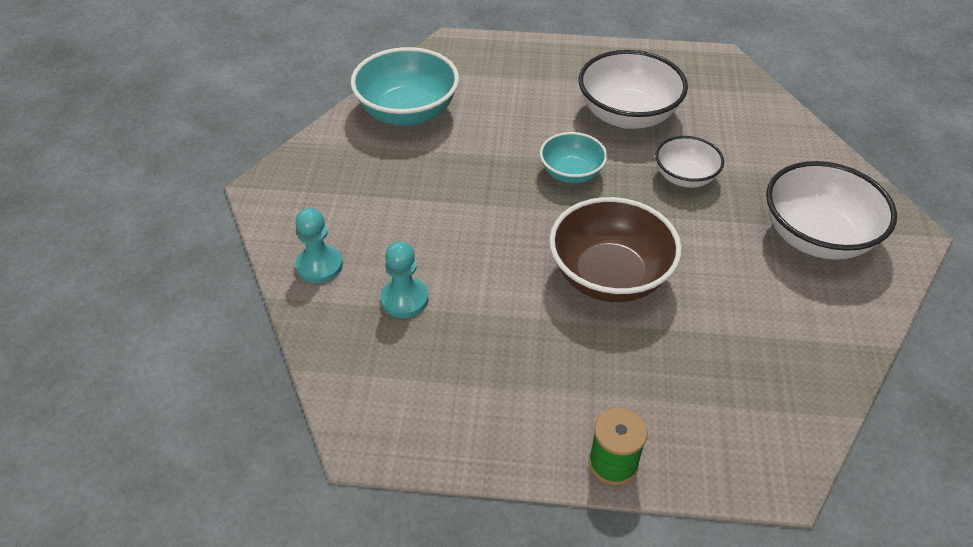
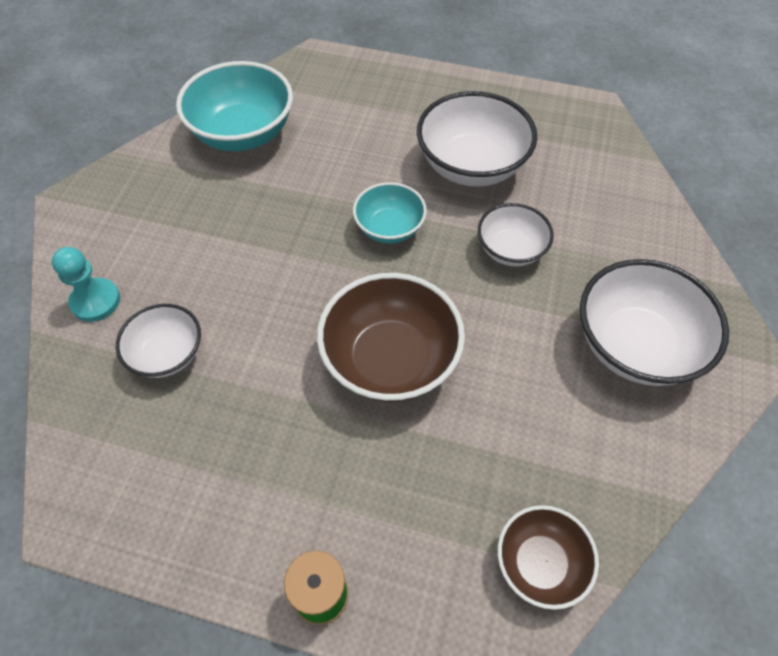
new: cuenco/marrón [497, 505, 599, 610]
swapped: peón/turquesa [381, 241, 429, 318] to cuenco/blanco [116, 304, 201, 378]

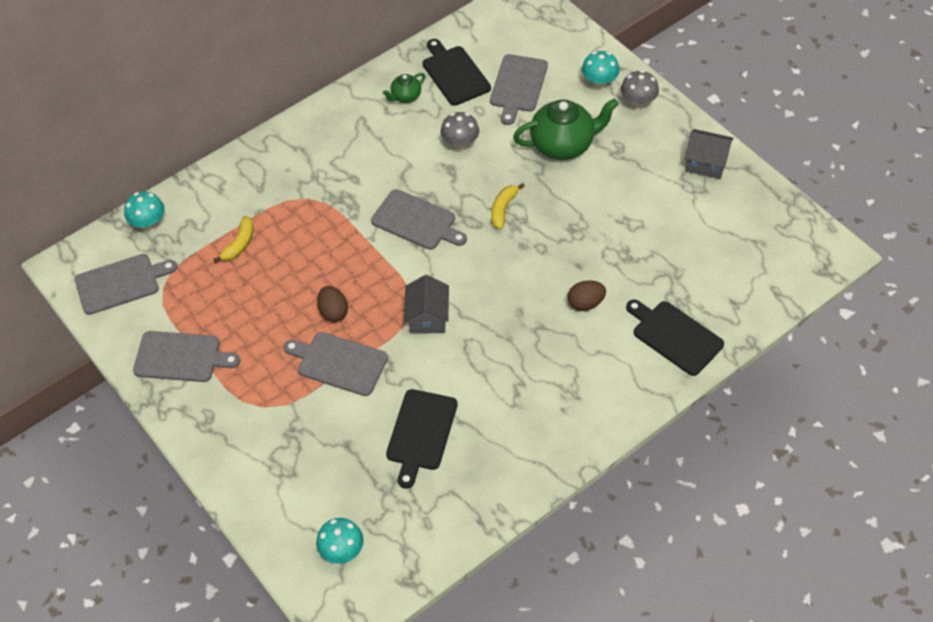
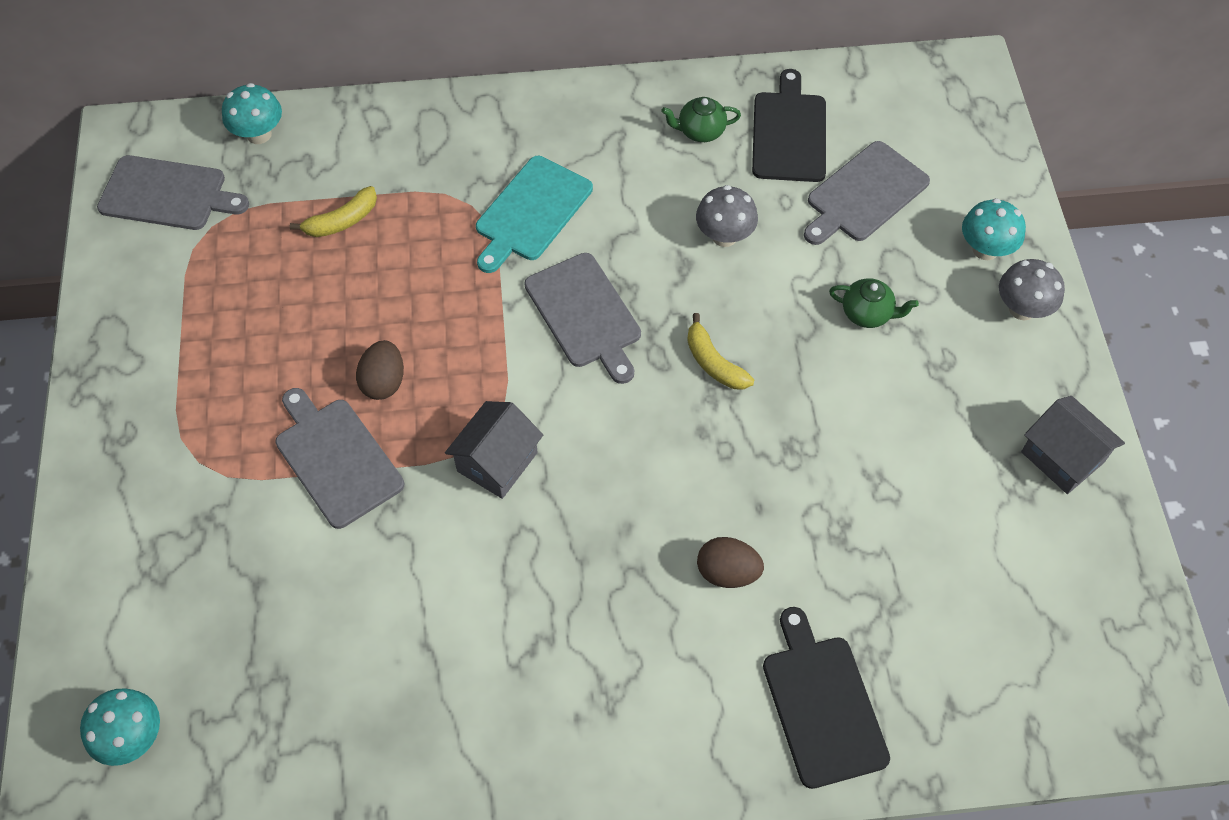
gone: tabla de cortar/gris [133, 331, 240, 382]; tabla de cortar/negro [386, 389, 458, 489]
new: tabla de cortar/turquesa [476, 156, 593, 273]
rotated: plátano/amarillo [491, 183, 525, 230] = [687, 313, 754, 389] 90 degrees counterclockwise
scaled: tetera/verde [513, 98, 619, 160] = [829, 278, 919, 328] x0.50

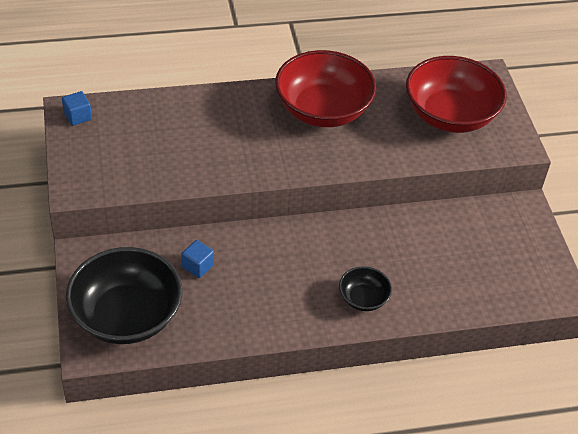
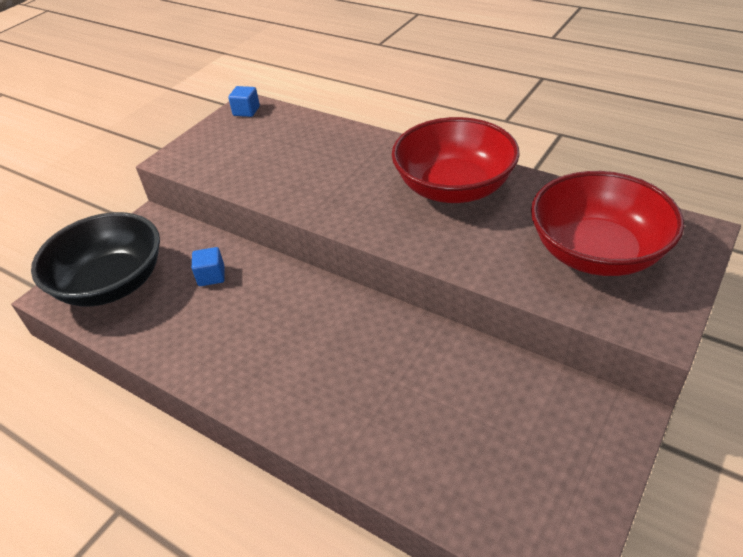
gone: cuenco/negro [339, 266, 392, 311]

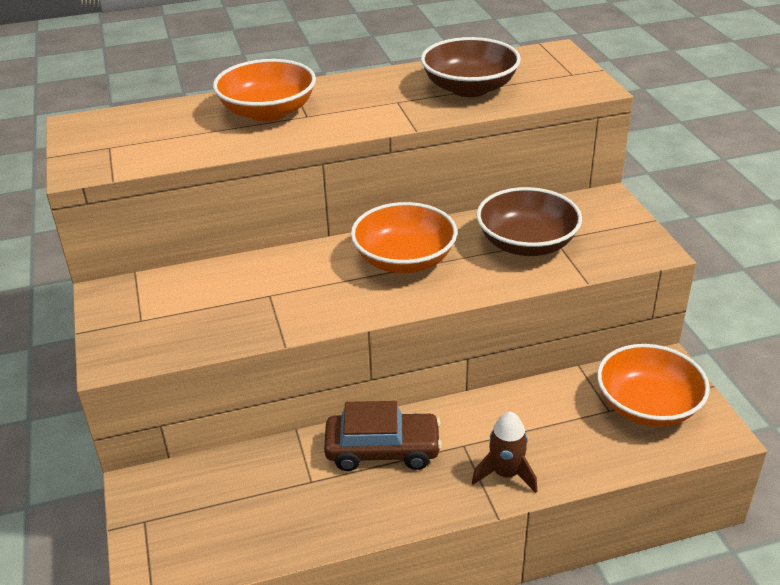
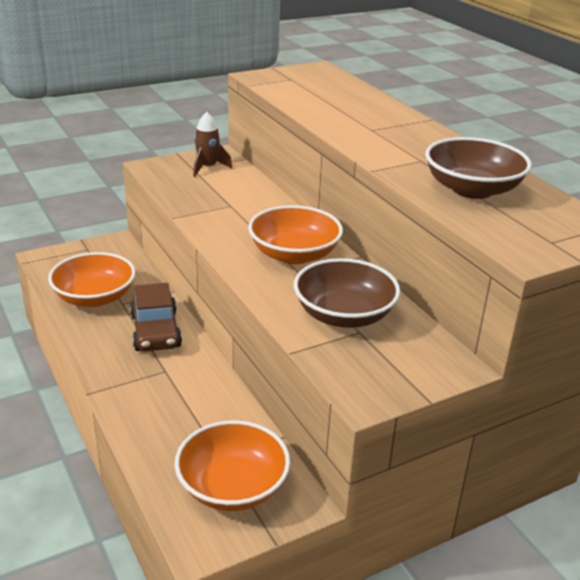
shifted: cuenco/naranja [213, 59, 316, 122] to [48, 252, 135, 307]; cohete/marrón [472, 412, 537, 493] to [193, 112, 232, 177]

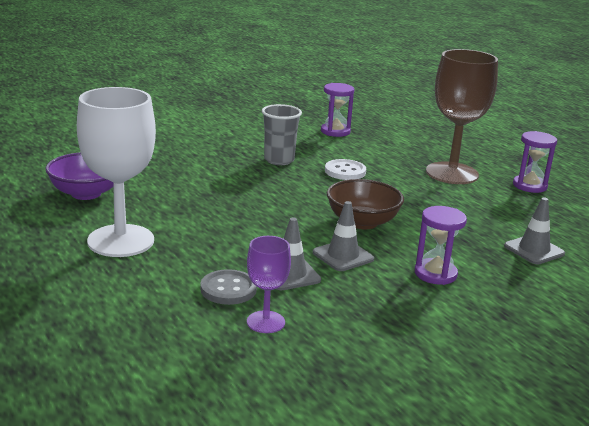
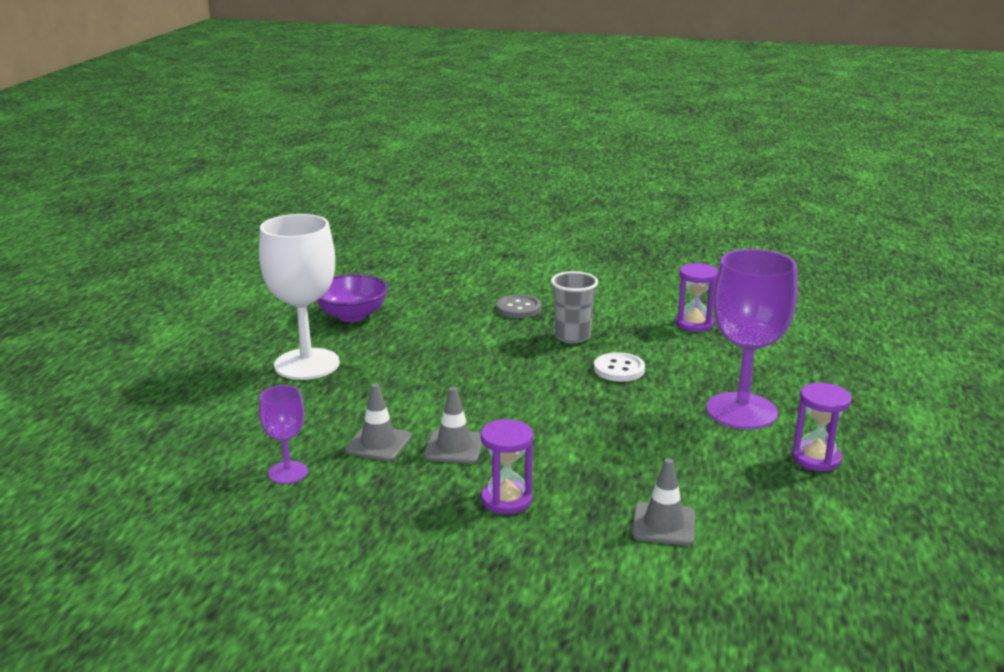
gone: cuenco/marrón [327, 179, 404, 229]
shifted: botón/gris [200, 269, 257, 305] to [496, 294, 542, 318]
repainted: copa/marrón [426, 49, 498, 184] to copa/morado [706, 249, 797, 429]

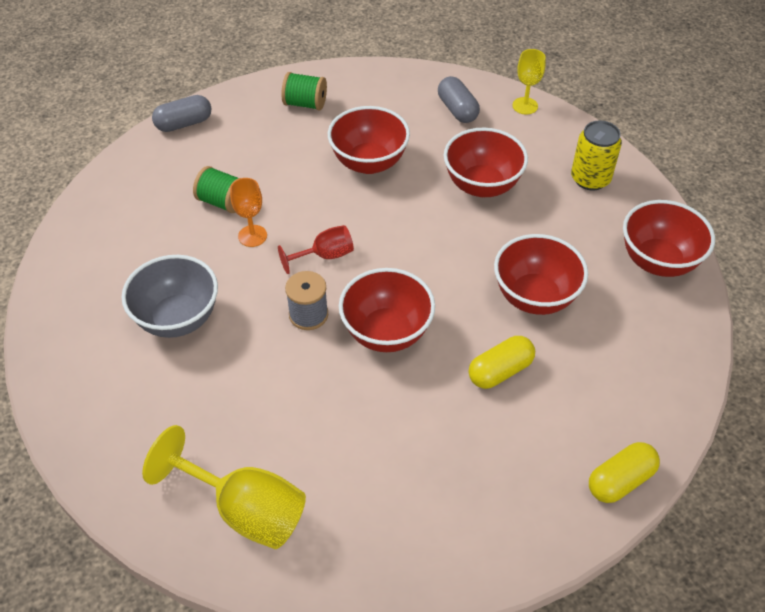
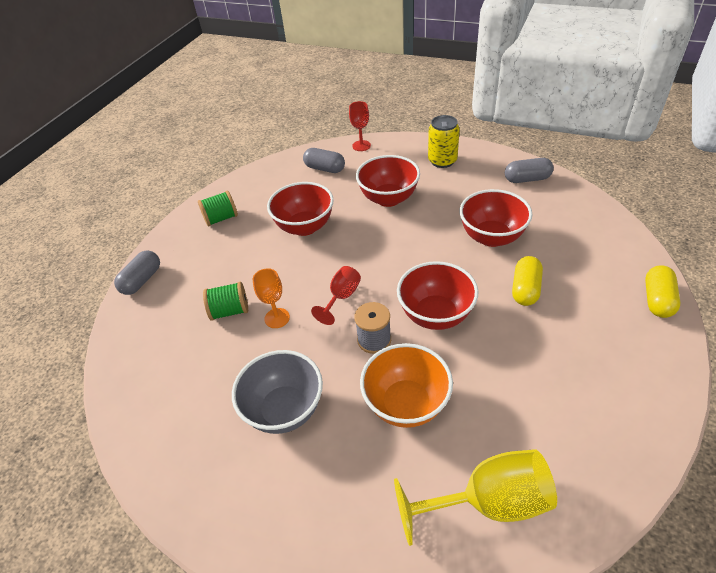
new: cuenco/naranja [360, 343, 453, 428]
swapped: cuenco/rojo [623, 200, 715, 277] to cápsula/gris [505, 158, 554, 183]
repainted: copa/amarillo [512, 49, 546, 115] to copa/rojo [349, 101, 371, 151]

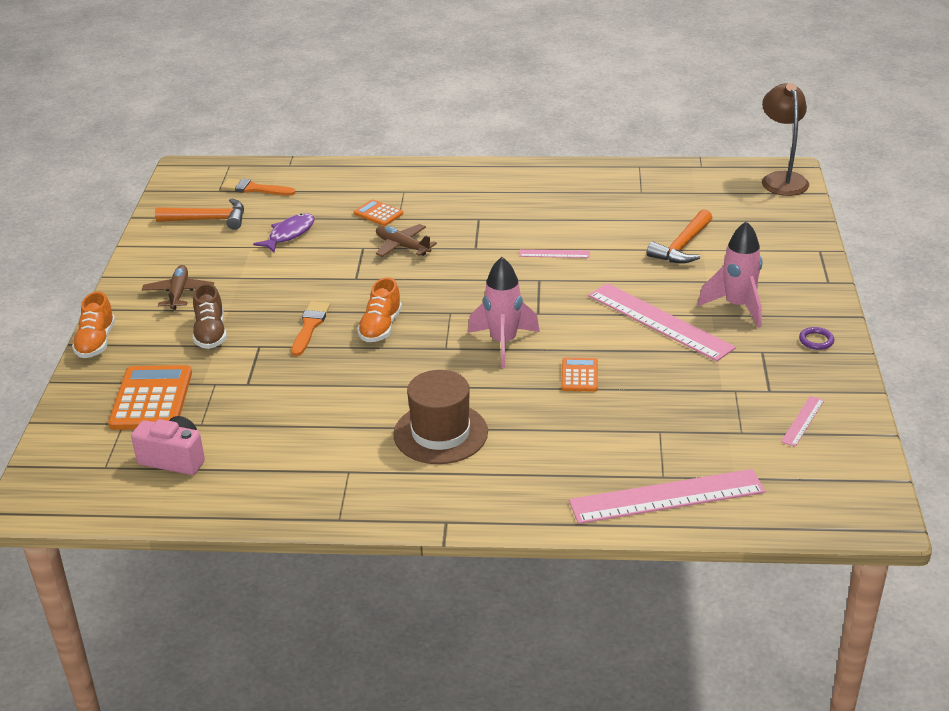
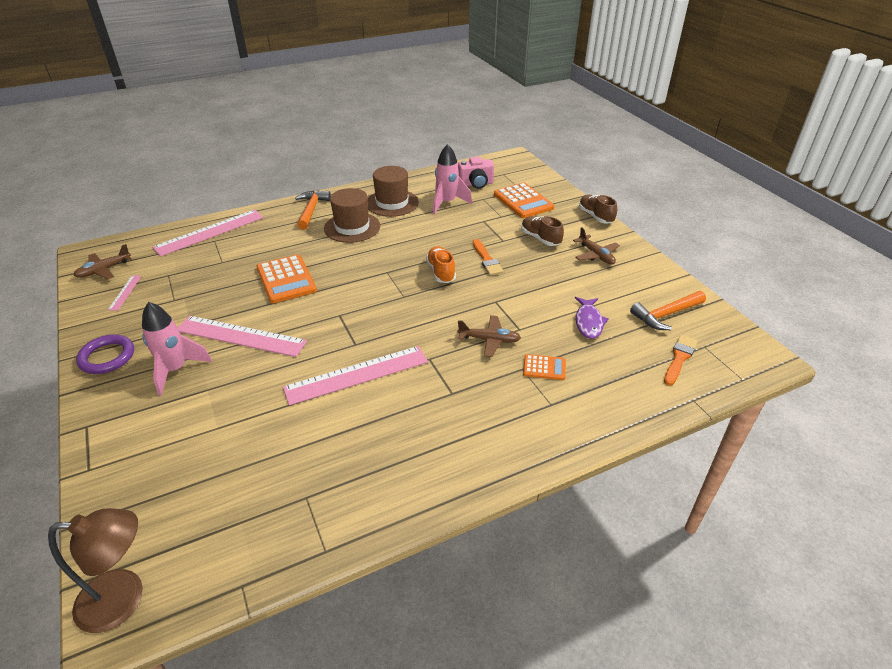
new: avión/marrón [73, 244, 132, 280]; sombrero/marrón [368, 166, 419, 217]
shifted: cohete/rosa [468, 257, 540, 368] to [433, 144, 472, 214]; martillo/naranja [647, 209, 712, 263] to [295, 191, 331, 230]
repainted: zapato/naranja [72, 291, 115, 358] to zapato/marrón [579, 195, 617, 223]
rotated: pincel/naranja [221, 178, 295, 196] = [664, 335, 698, 386] 45 degrees counterclockwise; lámpara/marrón [762, 83, 809, 196] = [48, 508, 143, 633] 60 degrees counterclockwise
scaled: regla/rosa [519, 249, 590, 258] = [283, 346, 428, 406] x2.19; calculadora/naranja [561, 358, 598, 392] = [256, 255, 317, 303] x1.86; anillo/morado [799, 327, 834, 350] = [76, 334, 134, 374] x1.87

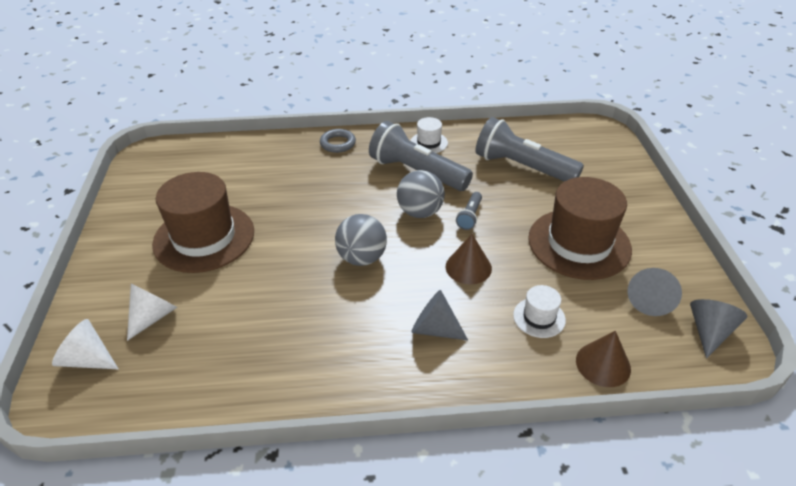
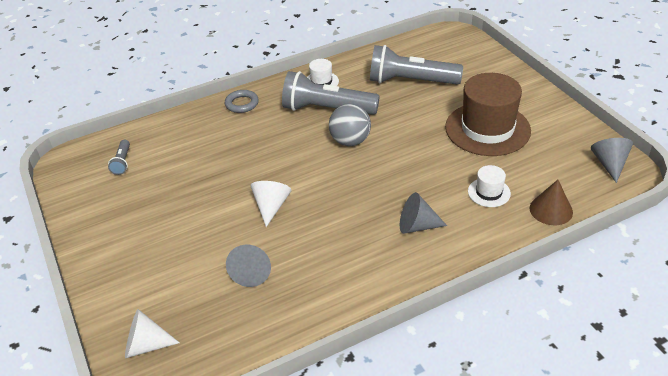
gone: sombrero/marrón [152, 172, 254, 273]; pelota/gris [335, 214, 387, 266]; cono/marrón [446, 234, 492, 285]
shifted: cono/blanco [127, 284, 178, 341] to [251, 181, 291, 227]; lámpara de mano/gris [456, 192, 482, 230] to [108, 140, 130, 175]; cono/gris [627, 268, 682, 316] to [226, 245, 271, 287]

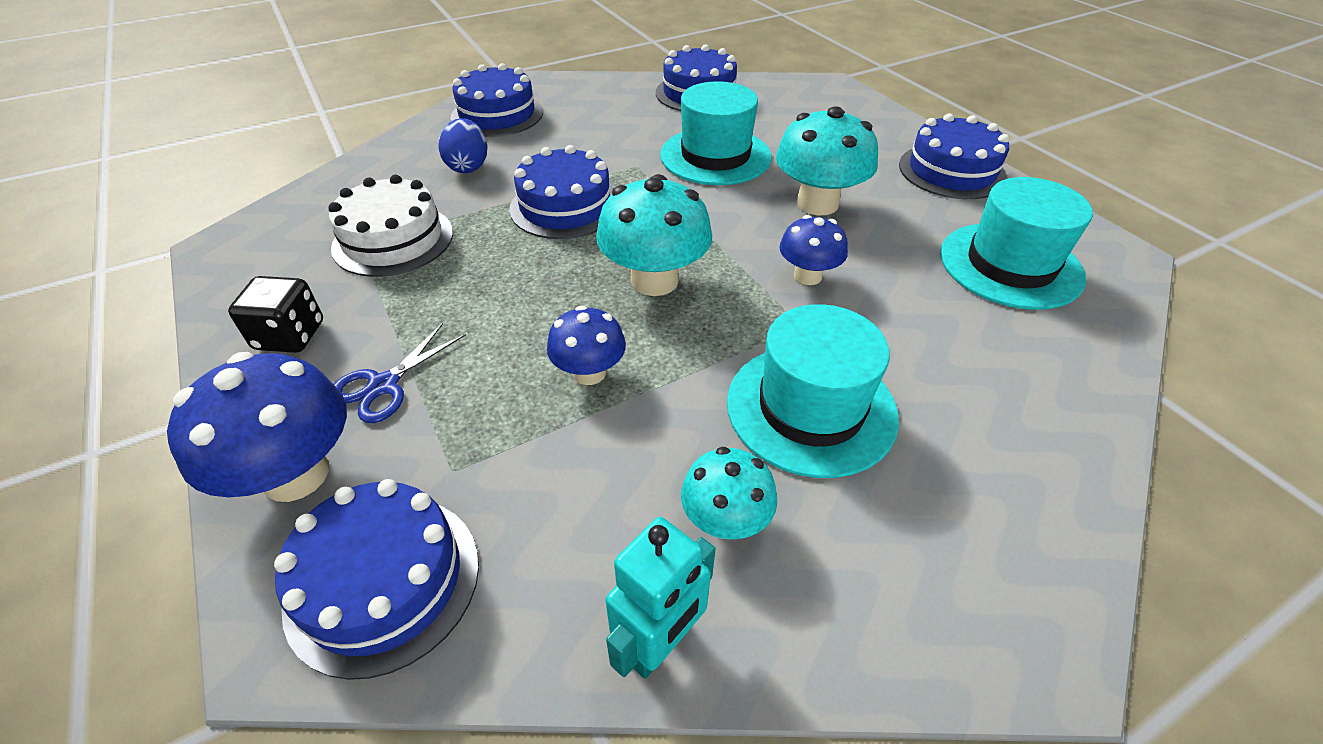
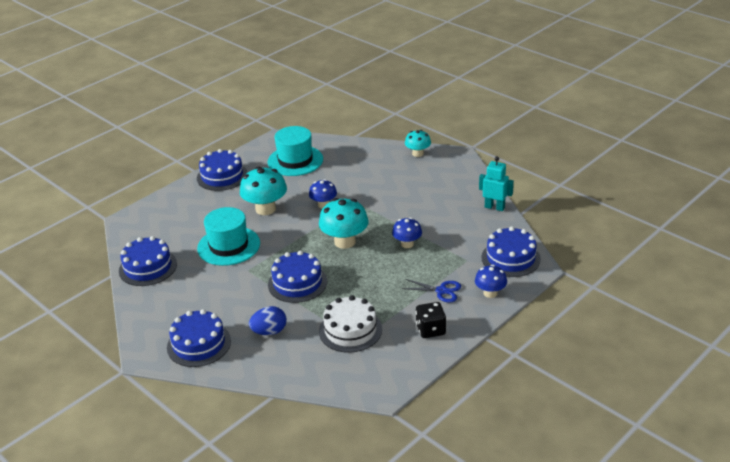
gone: sombrero/turquesa [727, 304, 899, 478]
shifted: seta/turquesa [681, 447, 777, 539] to [405, 130, 431, 157]
scaled: seta/azul [167, 352, 347, 502] = [475, 265, 507, 298] x0.60

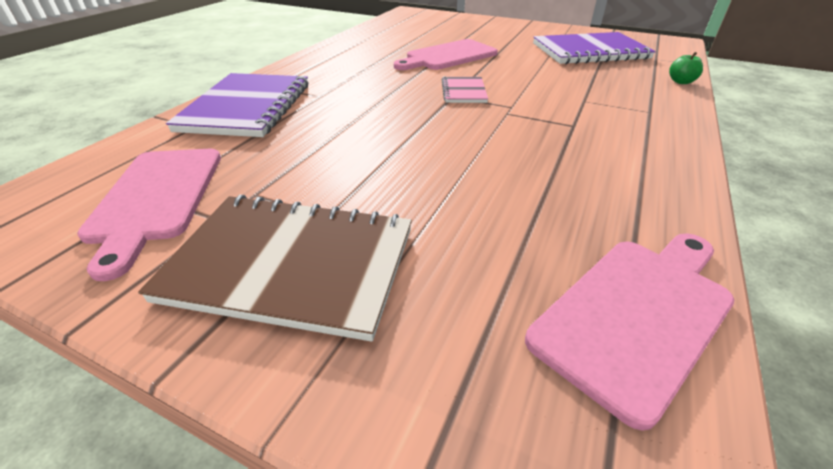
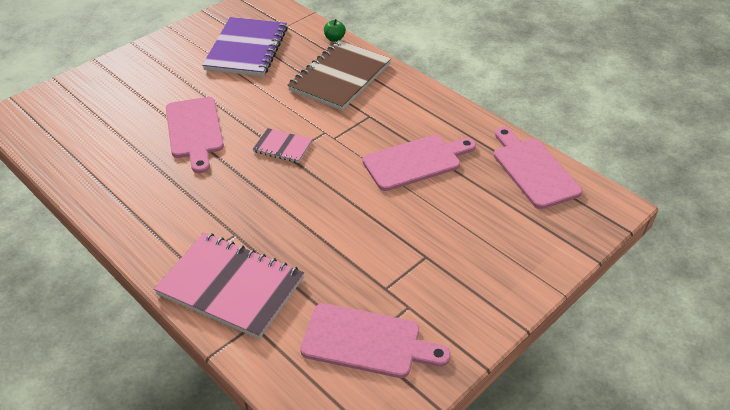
new: tabla de cortar/rosa [362, 135, 476, 191]
shifted: cuaderno/marrón [138, 195, 412, 342] to [288, 40, 391, 110]
repainted: cuaderno/morado [166, 73, 308, 137] to cuaderno/rosa [154, 232, 304, 339]

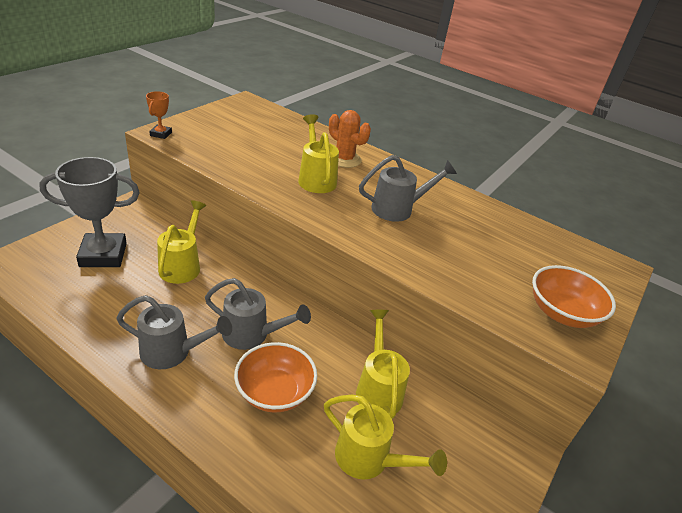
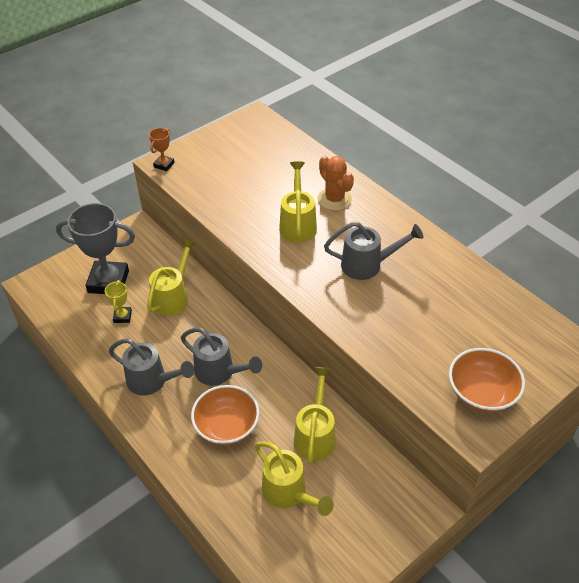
new: trofeo/amarillo [105, 280, 132, 323]

